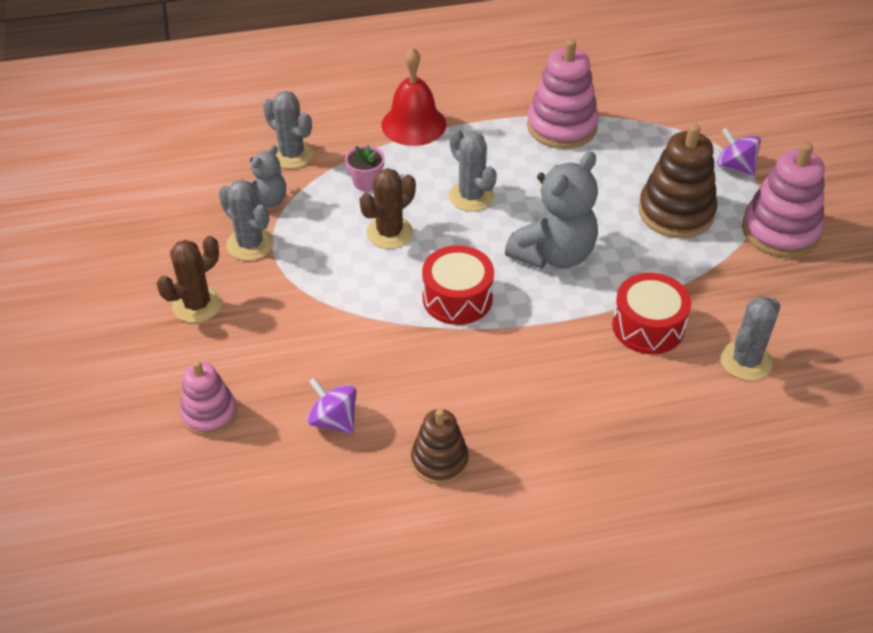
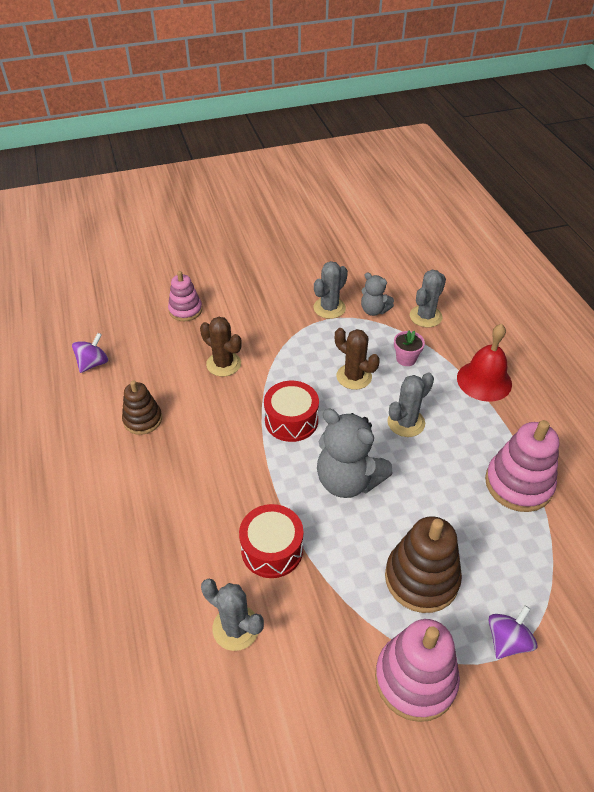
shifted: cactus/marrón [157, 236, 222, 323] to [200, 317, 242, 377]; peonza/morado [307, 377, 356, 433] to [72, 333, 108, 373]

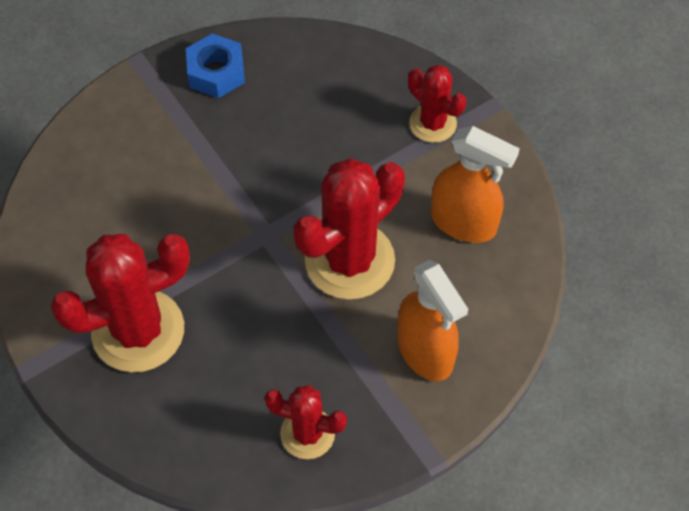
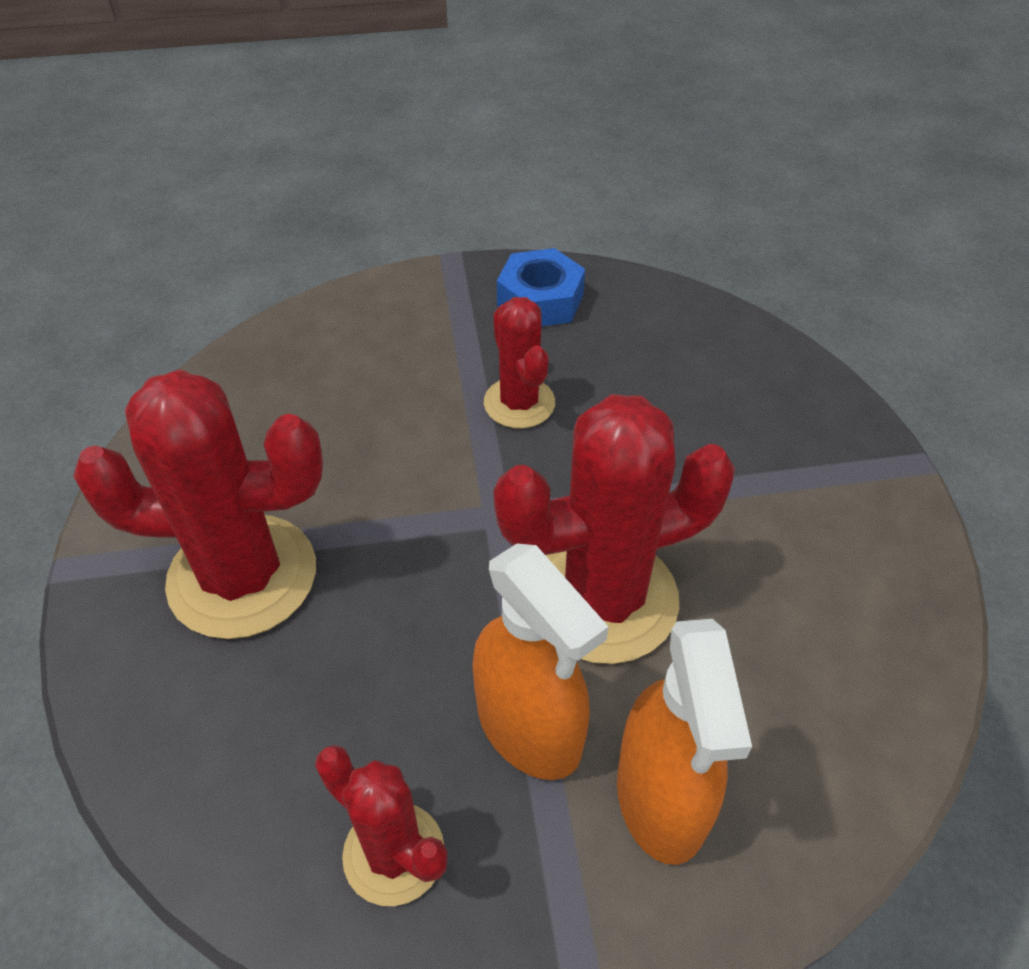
shifted: cactus/rojo [408, 65, 467, 143] to [484, 297, 555, 429]; pulverizador/naranja [431, 126, 520, 243] to [472, 544, 609, 780]

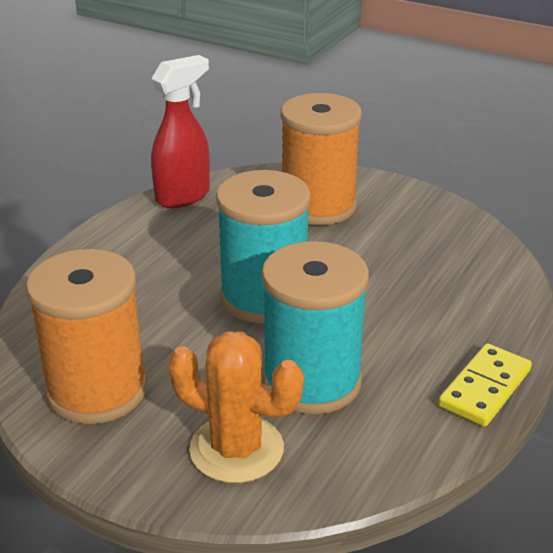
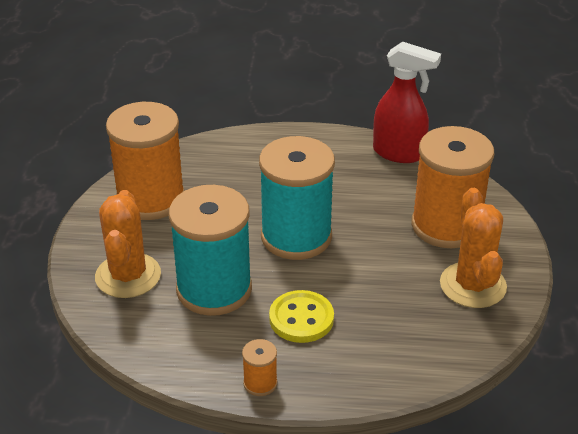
new: botón/amarillo [269, 290, 334, 343]; cactus/naranja [440, 188, 507, 308]
swapped: ficha de dominó/amarillo [438, 343, 532, 427] to carrete/naranja [242, 339, 277, 396]

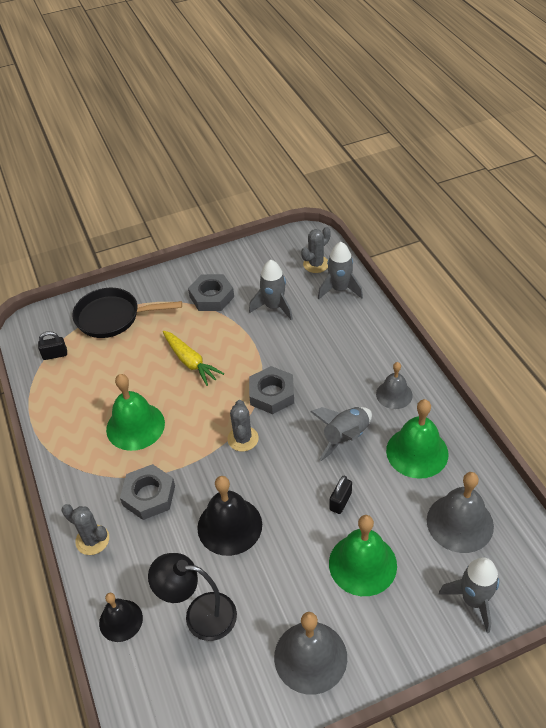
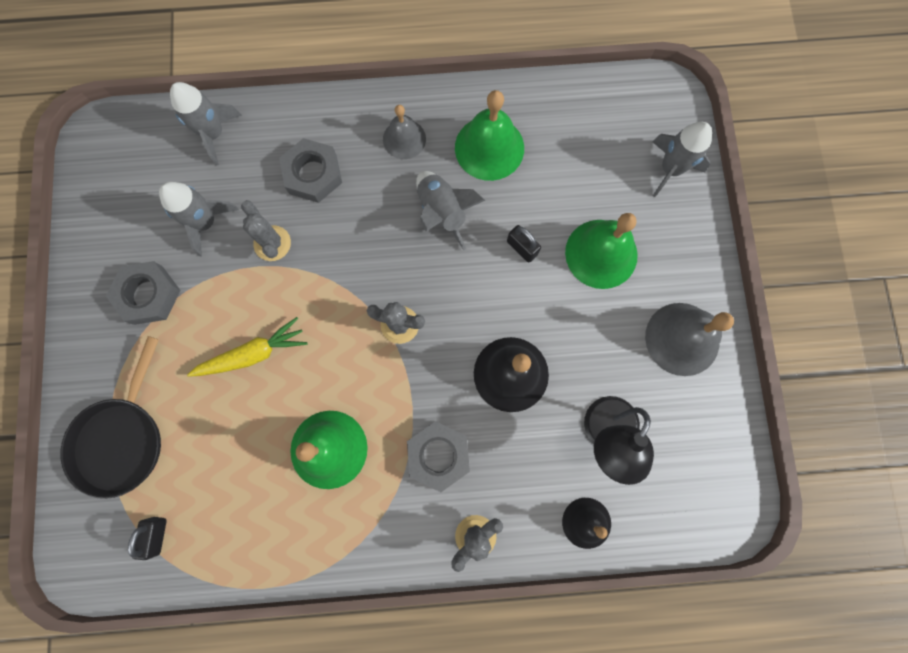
gone: campana/gris [427, 472, 494, 553]
shifted: tuerca/gris [249, 366, 294, 414] to [279, 138, 342, 203]; cactus/gris [301, 227, 331, 273] to [241, 200, 291, 261]

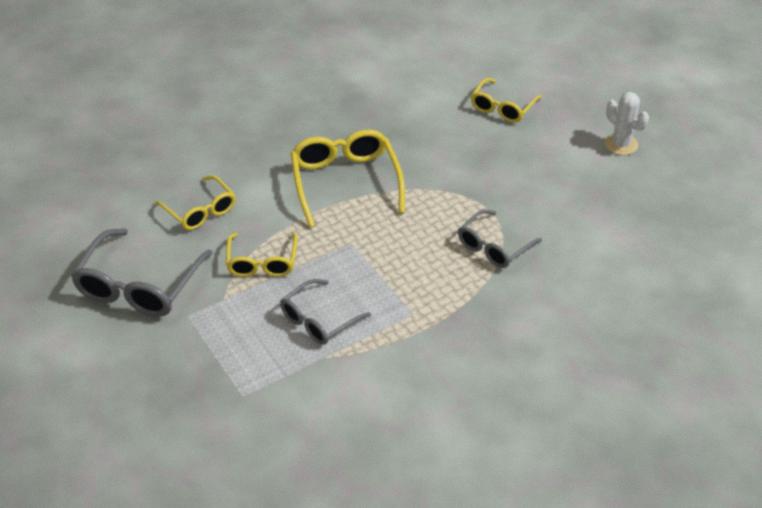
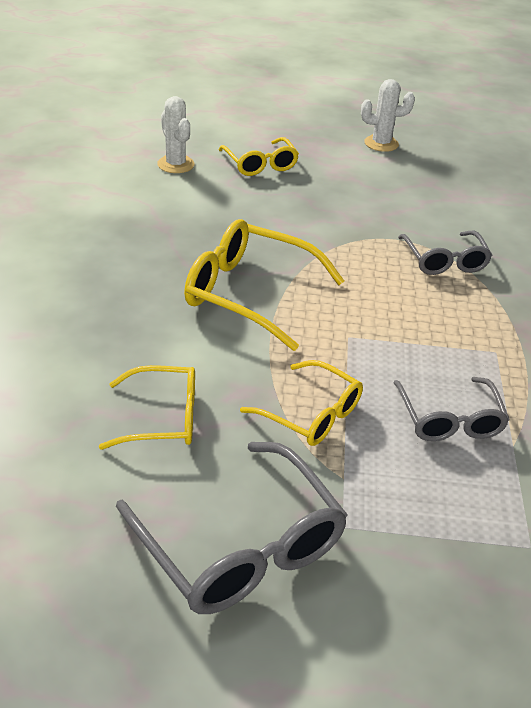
new: cactus/blanco [157, 96, 195, 173]

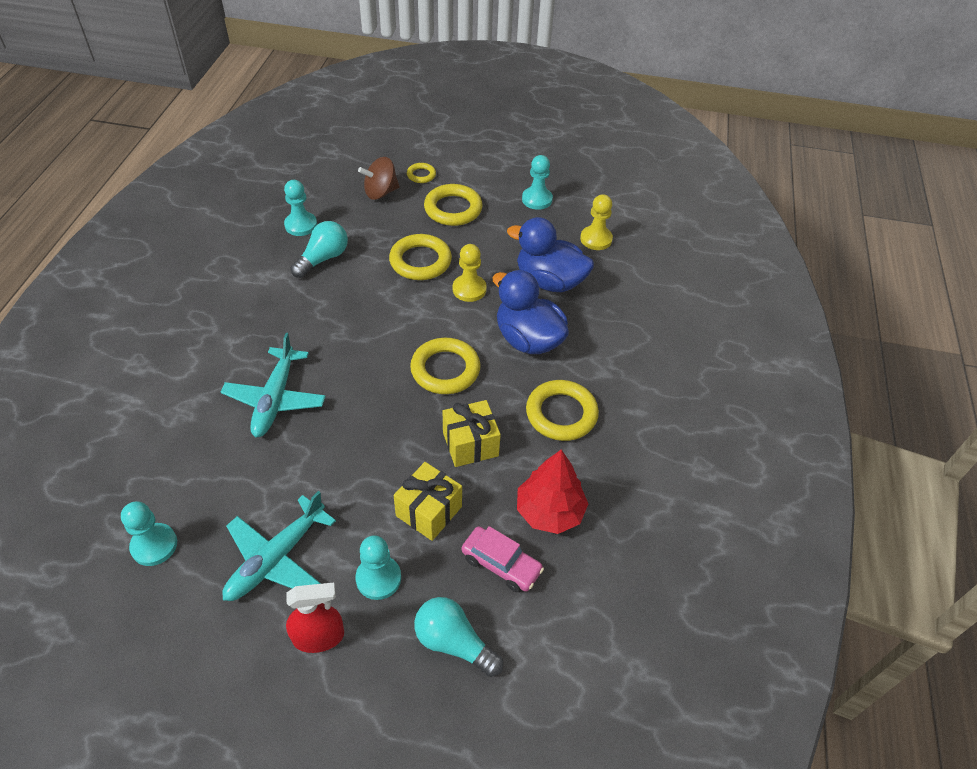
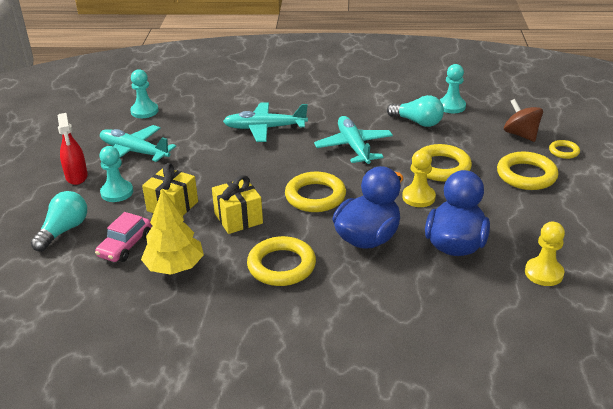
gone: peón/turquesa [522, 155, 553, 210]
new: avión/turquesa [314, 116, 393, 164]
repainted: árbol/rojo [517, 449, 588, 534] to árbol/amarillo [141, 189, 204, 275]

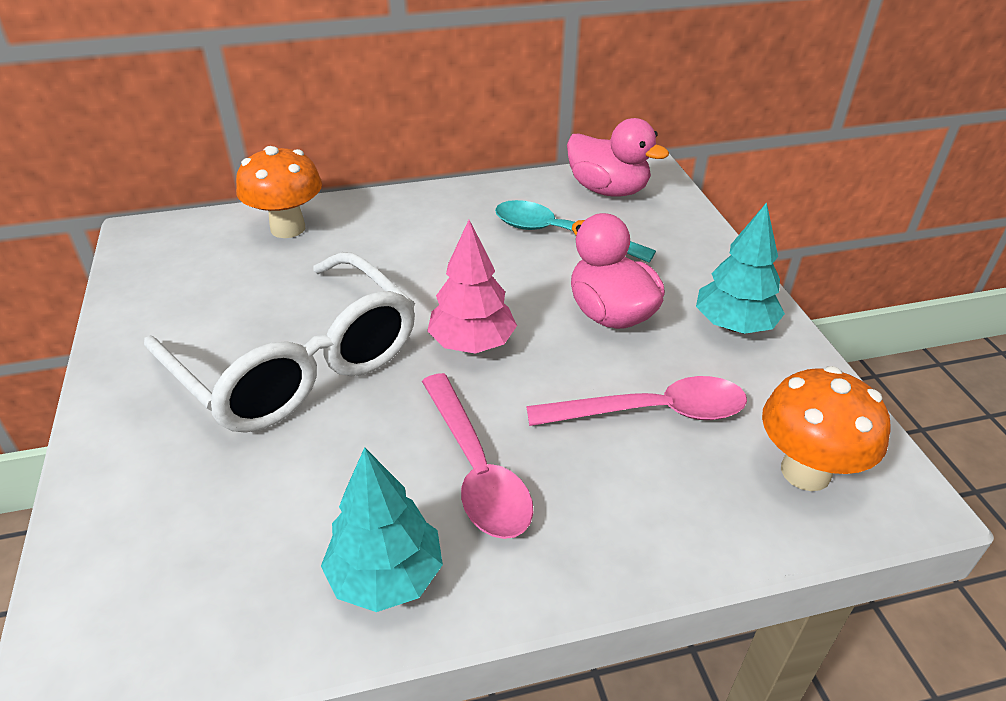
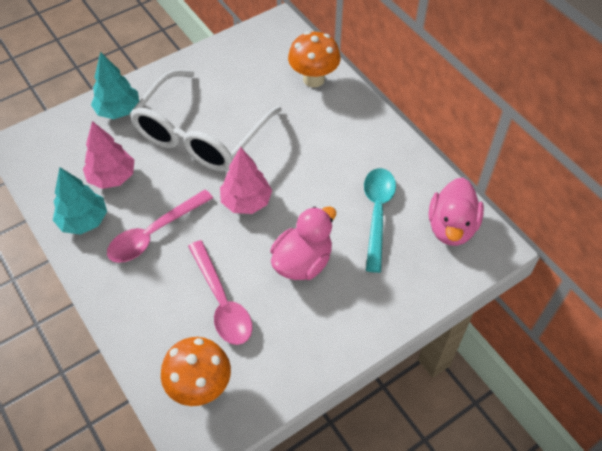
new: árbol/rosa [83, 121, 134, 189]
shifted: árbol/turquesa [696, 202, 785, 334] to [91, 52, 139, 119]

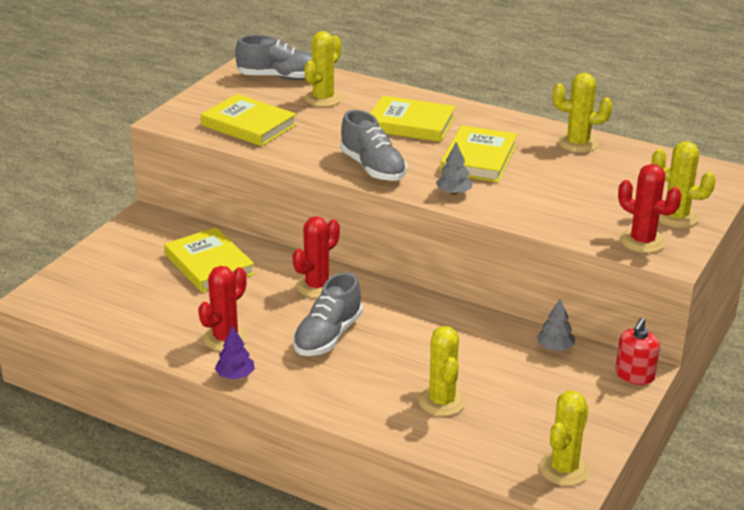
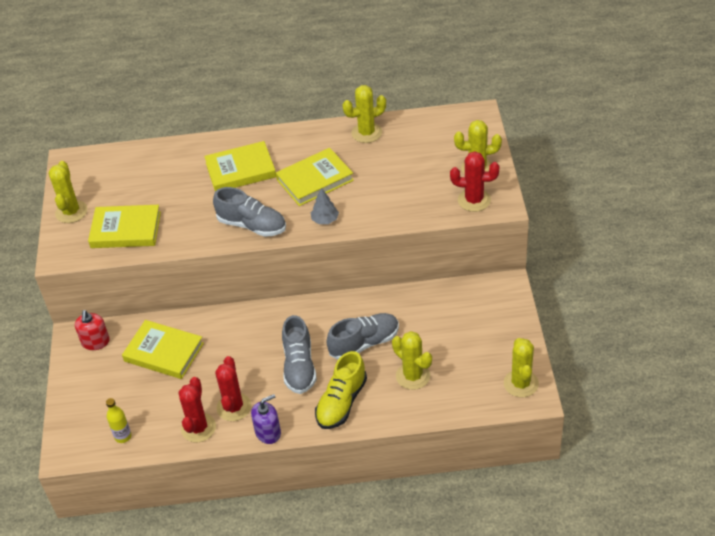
gone: árbol/gris [536, 299, 575, 351]
new: botella/amarillo [106, 398, 132, 443]; zapato/amarillo [315, 351, 367, 429]
shifted: zapato/gris [235, 35, 312, 80] to [326, 313, 399, 359]; cactus/rojo [292, 216, 340, 298] to [179, 377, 216, 442]; cactus/amarillo [304, 31, 343, 107] to [48, 161, 87, 223]; dispensador de jabón/rojo [615, 318, 660, 385] to [75, 310, 110, 350]
swapped: árbol/morado [215, 325, 255, 379] to dispensador de jabón/morado [251, 394, 281, 444]
rotated: libro/amarillo [440, 125, 517, 182] = [276, 148, 354, 206] 75 degrees clockwise

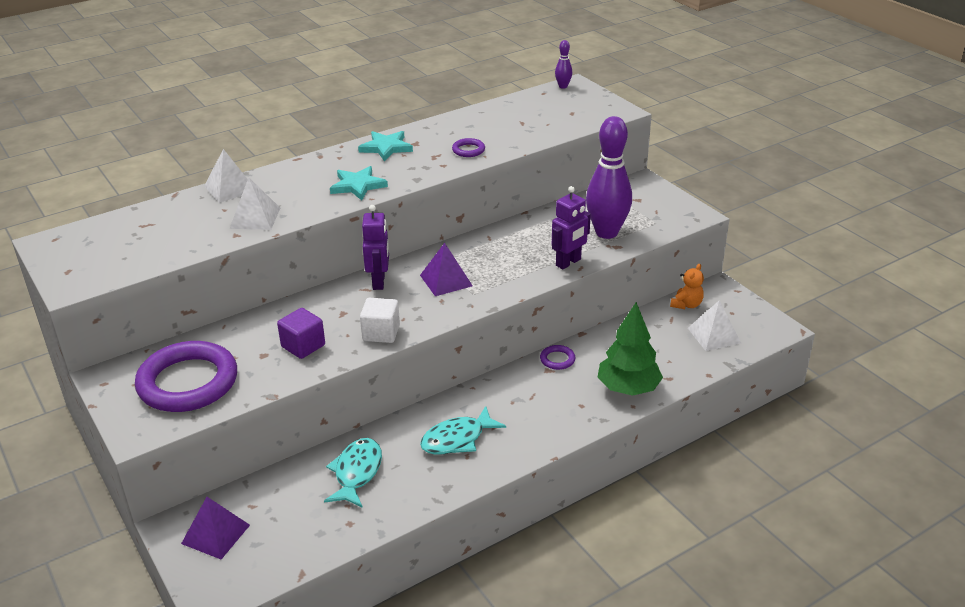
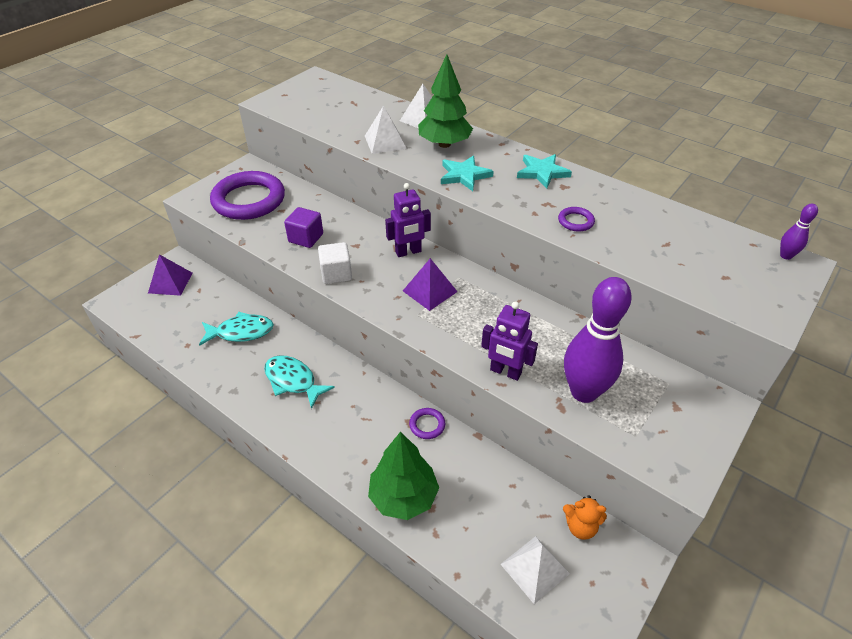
new: árbol/verde [418, 54, 473, 148]

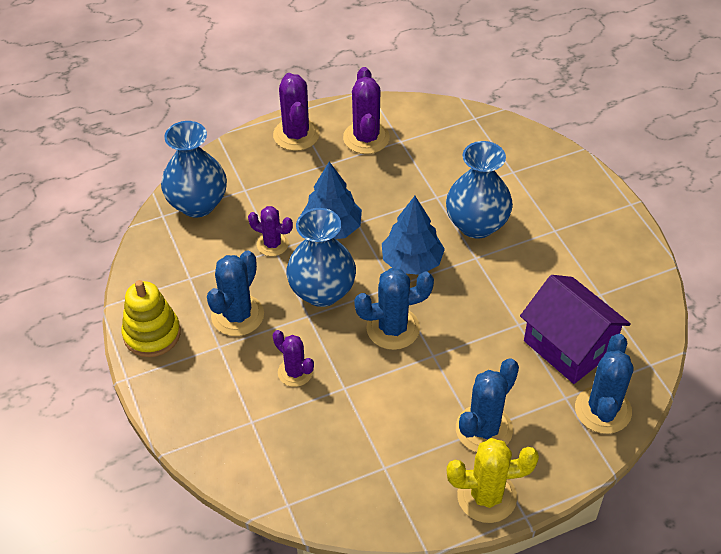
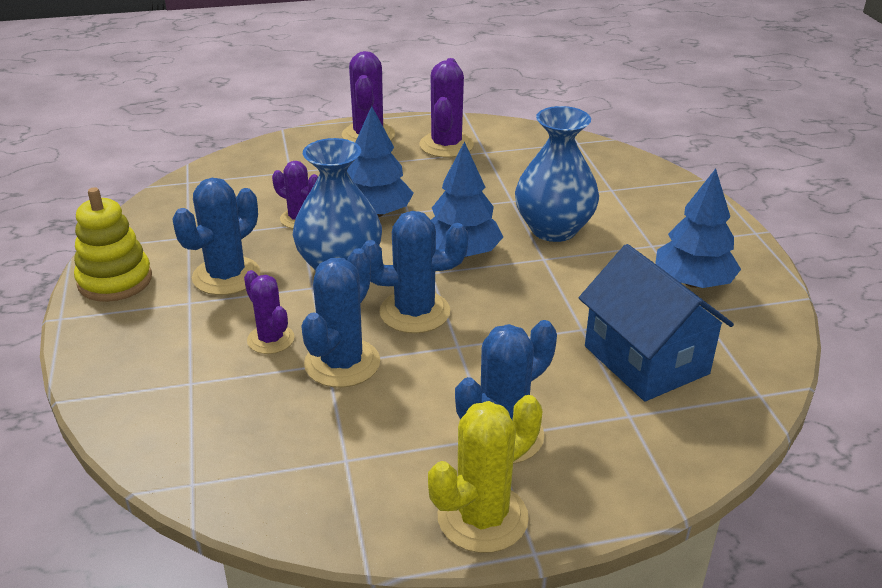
gone: florero/azul [161, 121, 227, 217]
new: árbol/azul [655, 169, 741, 288]
shifted: cactus/azul [575, 334, 634, 434] to [301, 248, 380, 388]
repainted: casa/morado [520, 275, 631, 384] to casa/azul [579, 244, 734, 401]
rotated: cactus/amarillo [447, 438, 539, 523] = [428, 395, 543, 553] 45 degrees counterclockwise

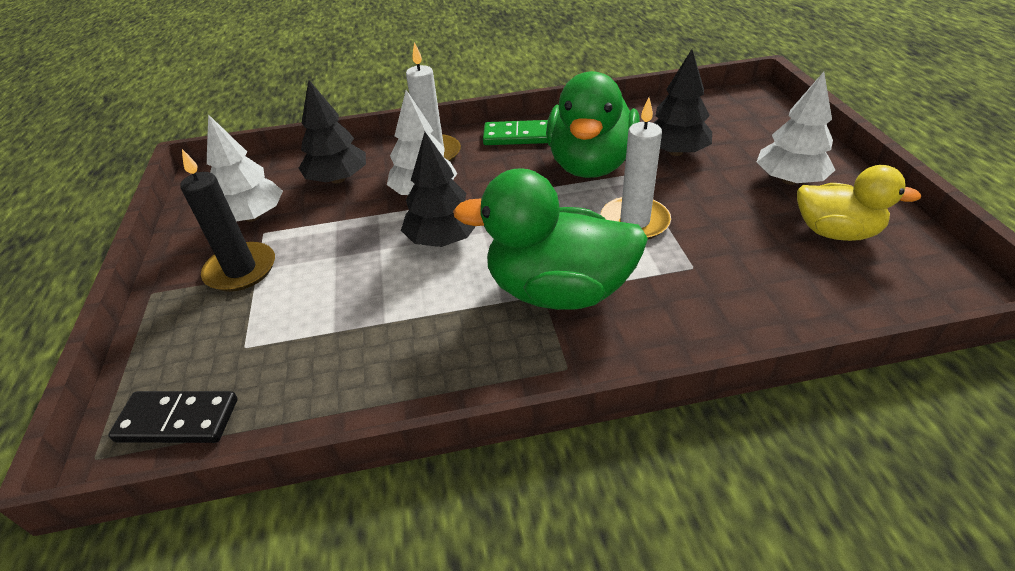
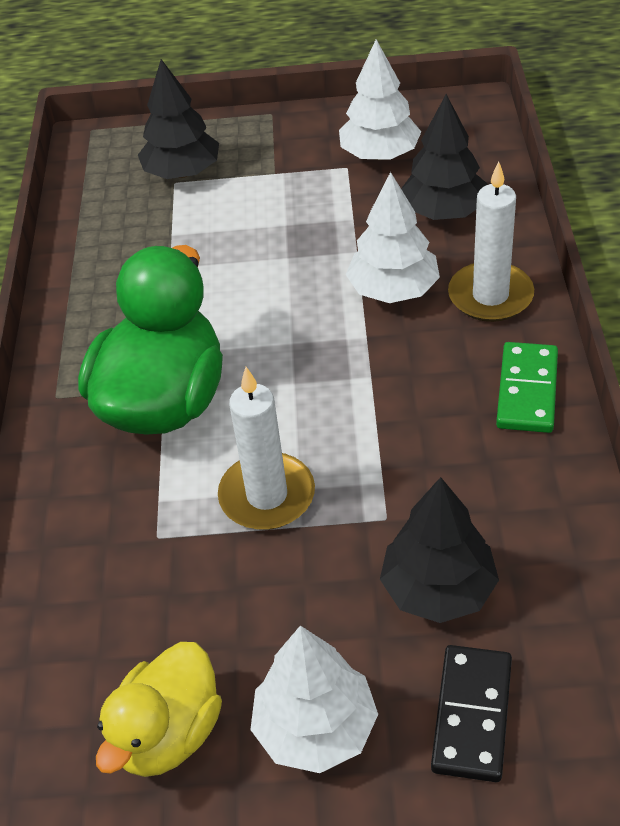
gone: vela/negro [180, 149, 275, 292]; pato/verde [546, 71, 640, 178]
shifted: ficha de dominó/negro [108, 391, 238, 443] to [431, 645, 512, 782]; árbol/negro [401, 132, 476, 247] to [138, 59, 219, 179]

